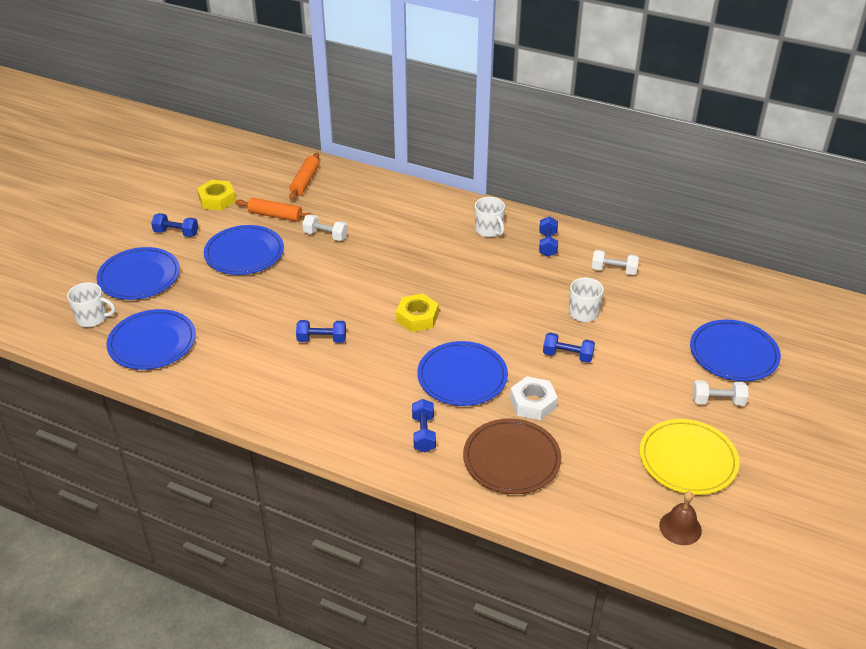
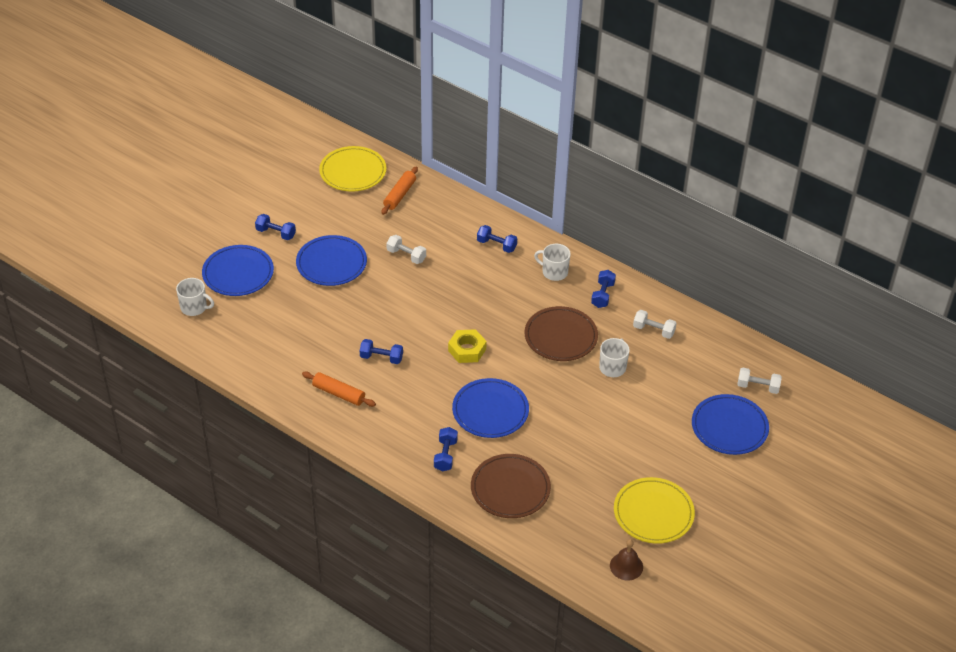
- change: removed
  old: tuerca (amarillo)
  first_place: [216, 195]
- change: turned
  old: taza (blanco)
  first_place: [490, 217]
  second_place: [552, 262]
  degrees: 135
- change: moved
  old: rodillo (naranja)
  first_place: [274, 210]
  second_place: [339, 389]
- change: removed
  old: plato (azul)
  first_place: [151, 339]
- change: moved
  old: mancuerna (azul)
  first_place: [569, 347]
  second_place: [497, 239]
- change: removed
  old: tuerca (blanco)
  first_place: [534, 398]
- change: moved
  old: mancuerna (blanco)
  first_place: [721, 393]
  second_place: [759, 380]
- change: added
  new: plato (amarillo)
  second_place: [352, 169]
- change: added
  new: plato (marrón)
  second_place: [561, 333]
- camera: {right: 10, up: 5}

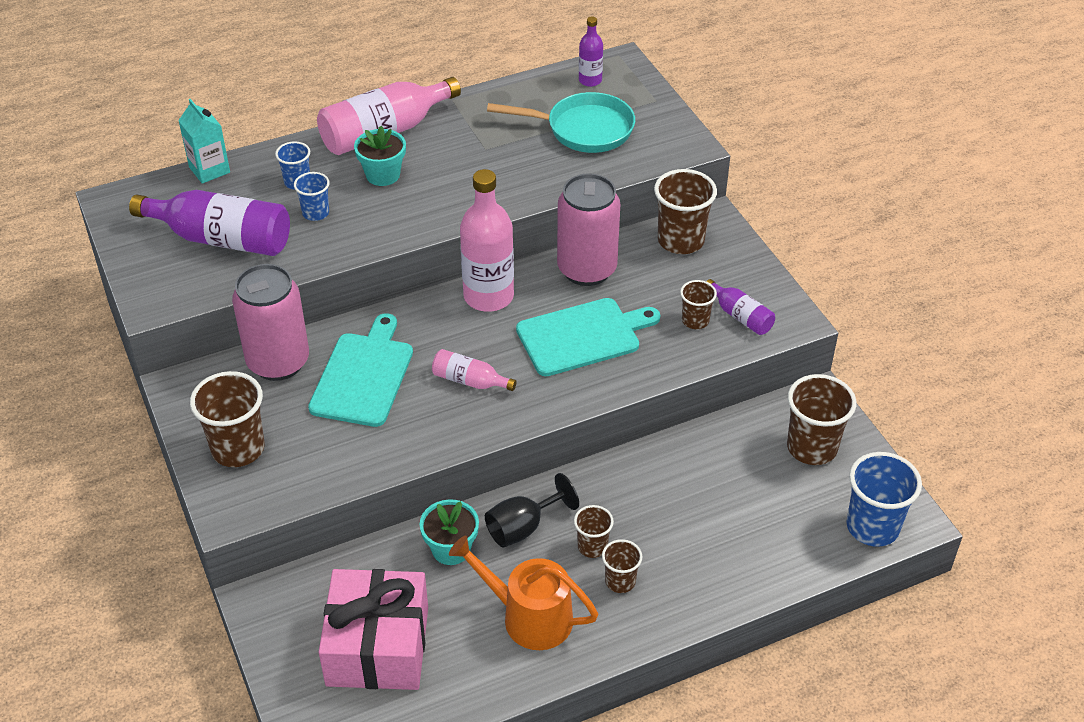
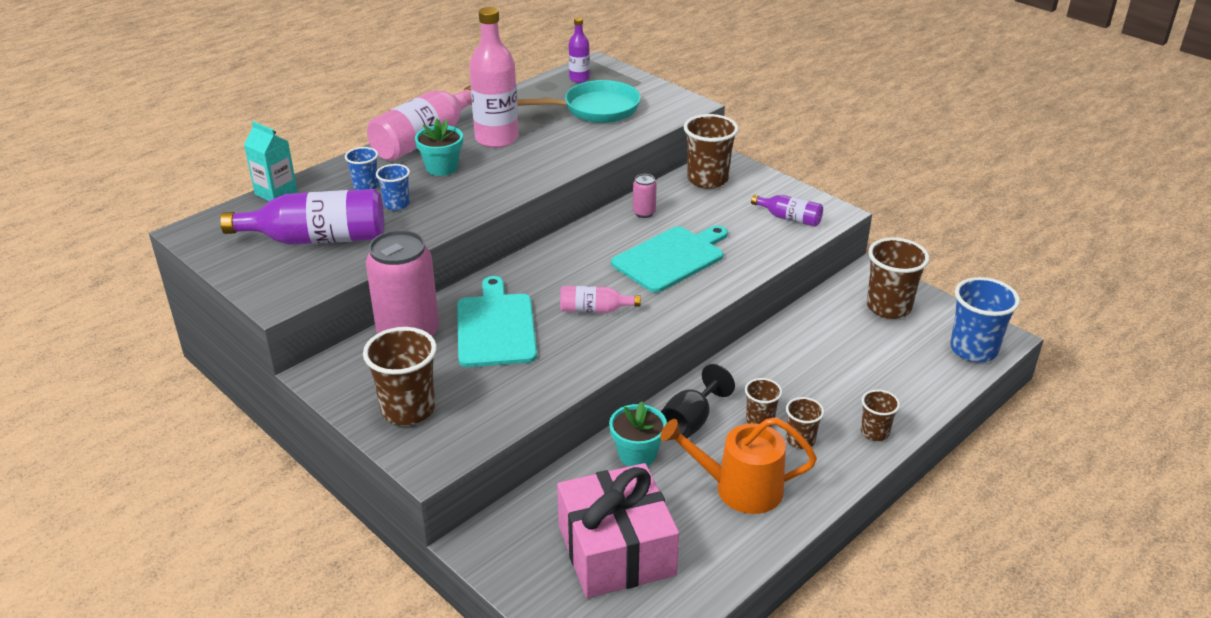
- change: moved
  old: botella (rosa)
  first_place: [487, 240]
  second_place: [494, 77]
- change: resized
  old: lata (rosa)
  first_place: [588, 229]
  second_place: [645, 196]
  factor: 0.43
- change: moved
  old: vaso (marrón)
  first_place: [698, 304]
  second_place: [880, 415]
- camera: {right: -20, up: -10}

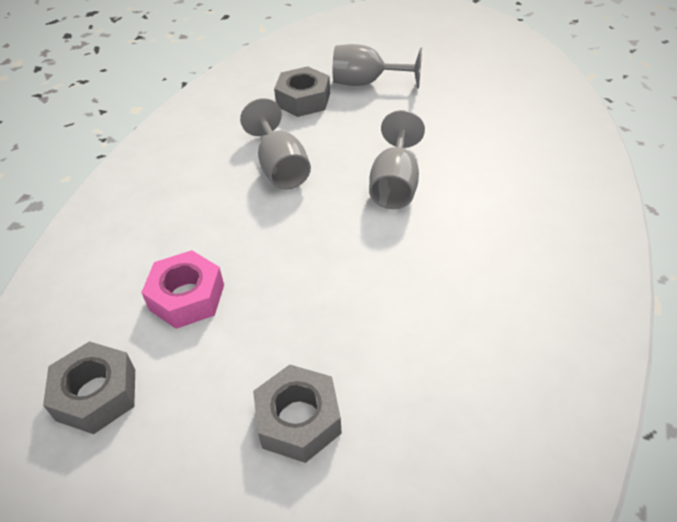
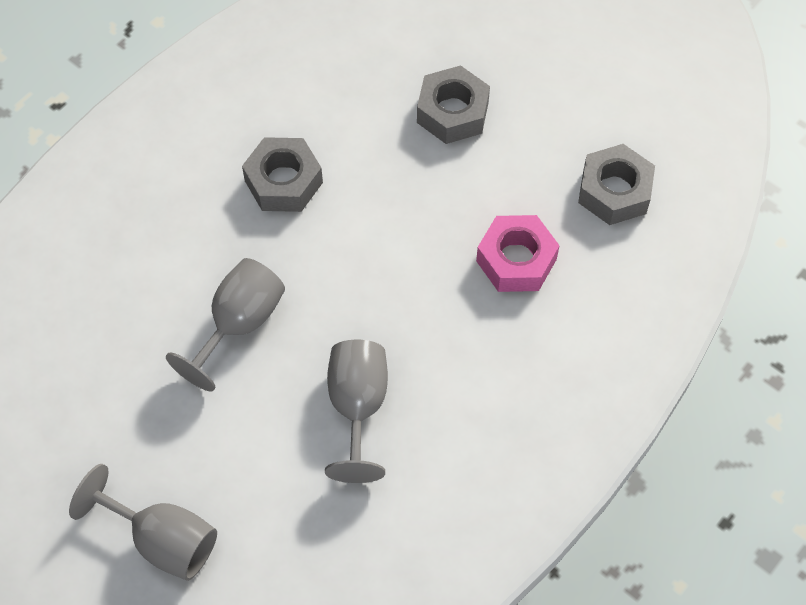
- change: moved
  old: tuerca (gris)
  first_place: [302, 91]
  second_place: [282, 174]
- camera: {right: -160, up: 15}

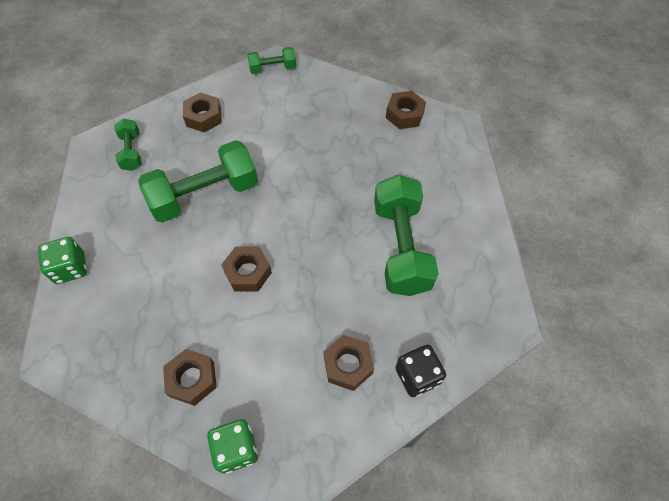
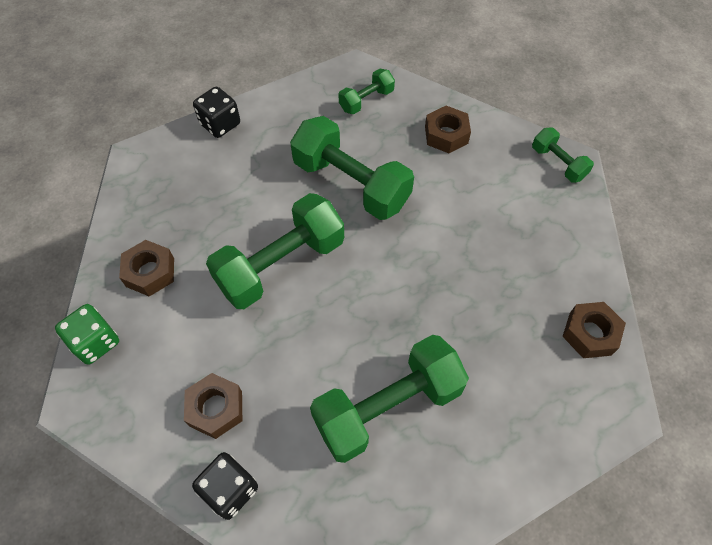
- change: recoloured
  old: dado (verde)
  new: dado (negro)
  first_place: [62, 260]
  second_place: [216, 112]
- change: replaced
  old: tuerca (marrón)
  new: mancuerna (verde)
  first_place: [246, 269]
  second_place: [275, 251]
- camera: {right: 65, up: 0}

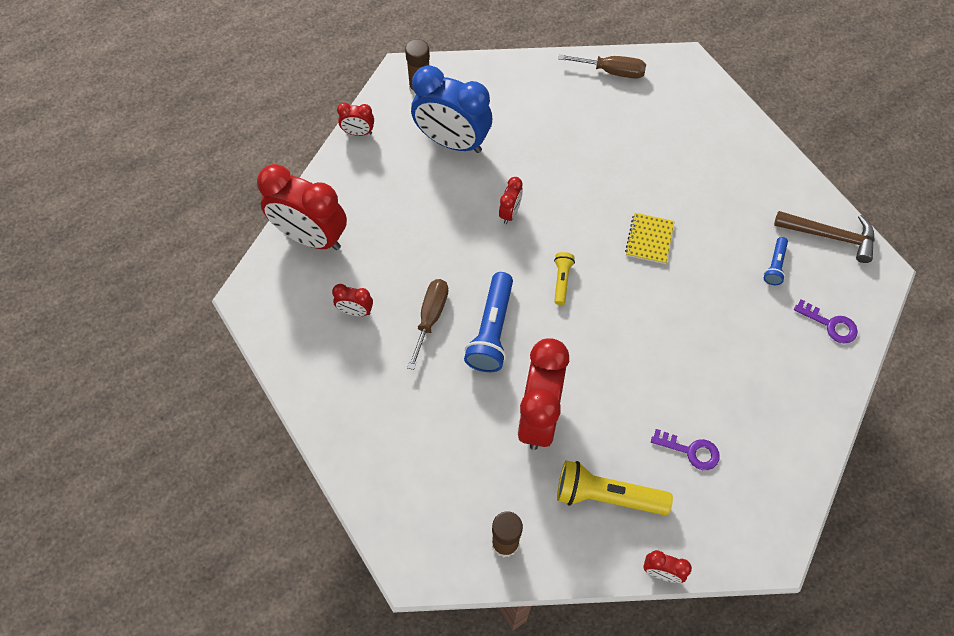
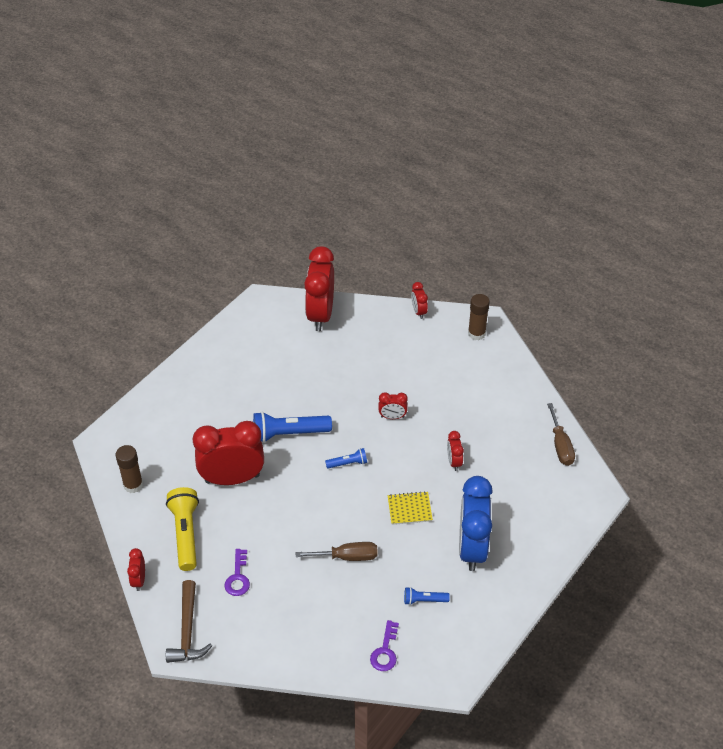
- change: moved
  old: despertador (azul)
  first_place: [451, 109]
  second_place: [476, 523]
- change: moved
  old: martillo (marrón)
  first_place: [824, 237]
  second_place: [189, 621]
- change: recoloured
  old: lámpara de mano (amarillo)
  new: lámpara de mano (azul)
  first_place: [564, 278]
  second_place: [346, 458]
- change: moved
  old: destornillador (marrón)
  first_place: [428, 324]
  second_place: [337, 551]
- change: moved
  old: despertador (rojo)
  first_place: [352, 300]
  second_place: [455, 451]
- camera: {right: 70, up: -15}

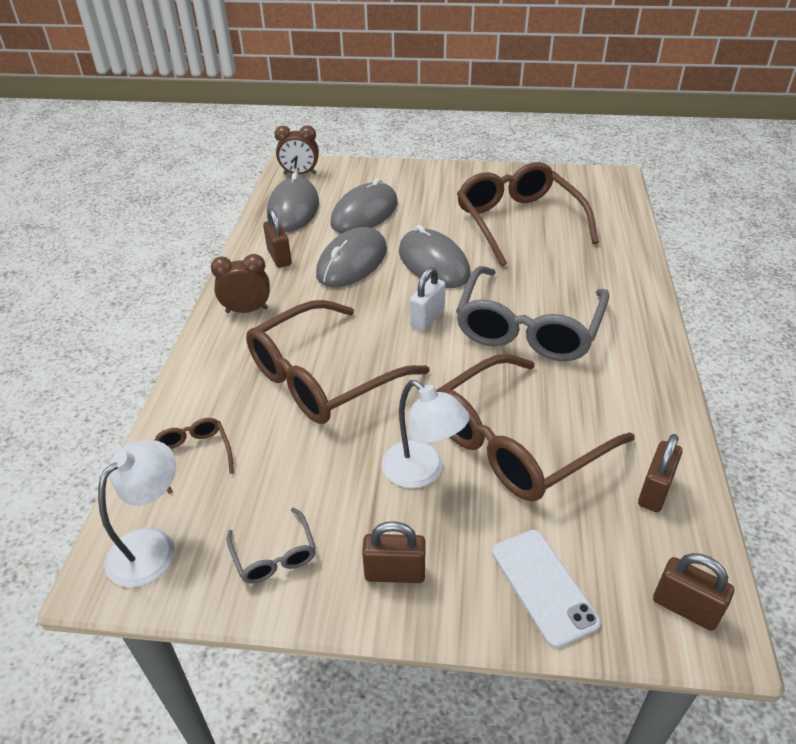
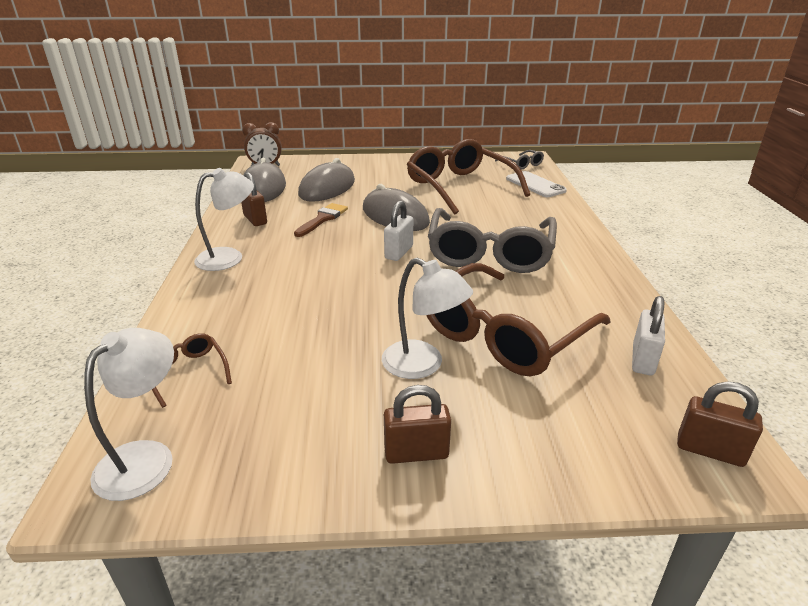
- change: replaced
  old: ratón (gris)
  new: pincel (marrón)
  first_place: [351, 257]
  second_place: [321, 220]
- change: replaced
  old: despertador (marrón)
  new: lámpara (blanco)
  first_place: [240, 283]
  second_place: [224, 219]
- change: removed
  old: gafas (marrón)
  first_place: [337, 362]
- change: recoloured
  old: candado (marrón)
  new: candado (blanco)
  first_place: [660, 473]
  second_place: [648, 335]
- change: moved
  old: gafas (gris)
  first_place: [271, 545]
  second_place: [519, 160]
- change: moved
  old: móvil (blanco)
  first_place: [546, 589]
  second_place: [536, 184]
- camera: {right: -10, up: -10}

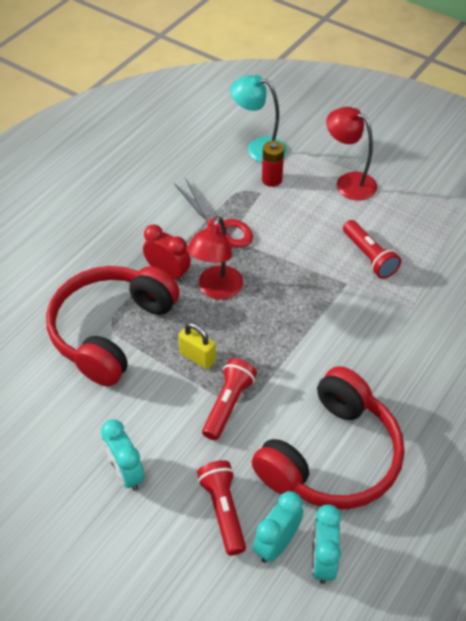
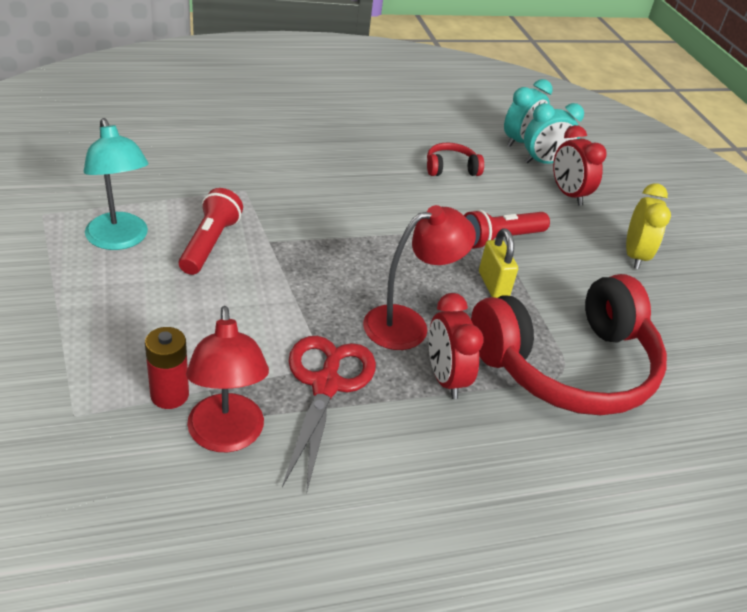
- change: moved
  old: lámpara (turquesa)
  first_place: [258, 119]
  second_place: [116, 184]
- change: moved
  old: lámpara (rojo)
  first_place: [351, 153]
  second_place: [227, 379]
- change: resized
  old: auriculares (rojo)
  first_place: [328, 437]
  second_place: [455, 159]
  factor: 0.41
- change: recoloured
  old: despertador (turquesa)
  new: despertador (amarillo)
  first_place: [123, 455]
  second_place: [648, 226]
- change: replaced
  old: lámpara de mano (rojo)
  new: despertador (rojo)
  first_place: [221, 508]
  second_place: [580, 165]
- camera: {right: -145, up: -10}

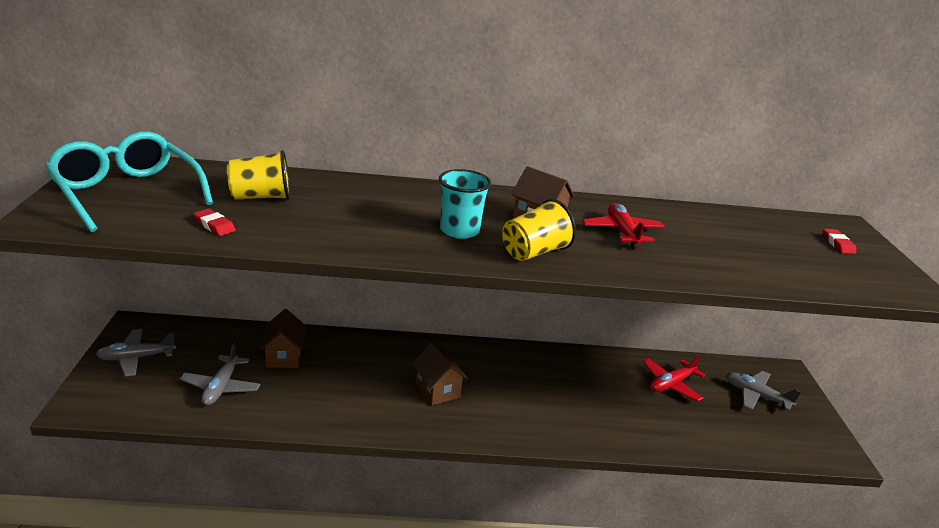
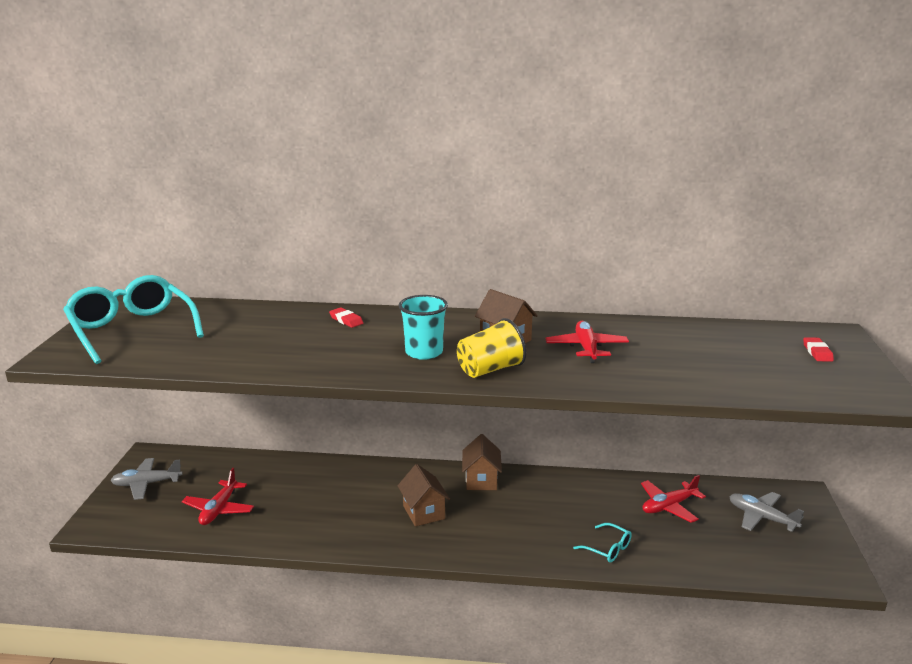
- change: removed
  old: vaso (amarillo)
  first_place: [258, 175]
- change: moved
  old: goma de borrar (rojo)
  first_place: [214, 222]
  second_place: [346, 317]
- change: moved
  old: casa (marrón)
  first_place: [283, 338]
  second_place: [482, 462]
- change: recoloured
  old: avión (gris)
  new: avión (rojo)
  first_place: [220, 374]
  second_place: [218, 496]
- change: added
  new: gafas (turquesa)
  second_place: [602, 543]
- camera: {right: 10, up: -5}

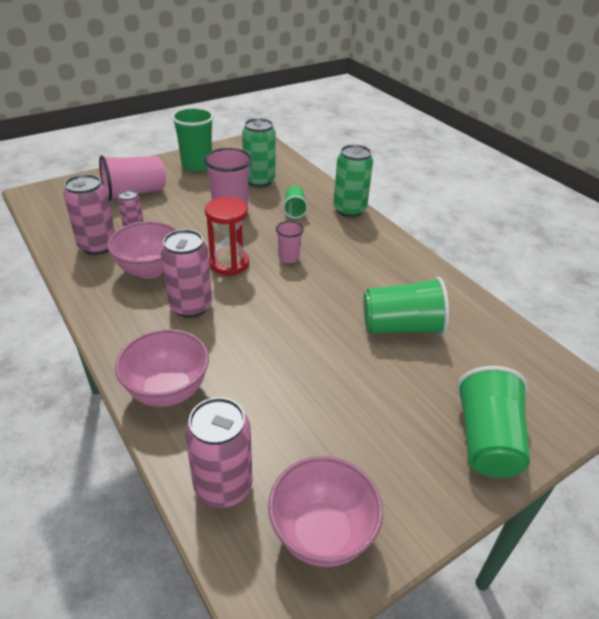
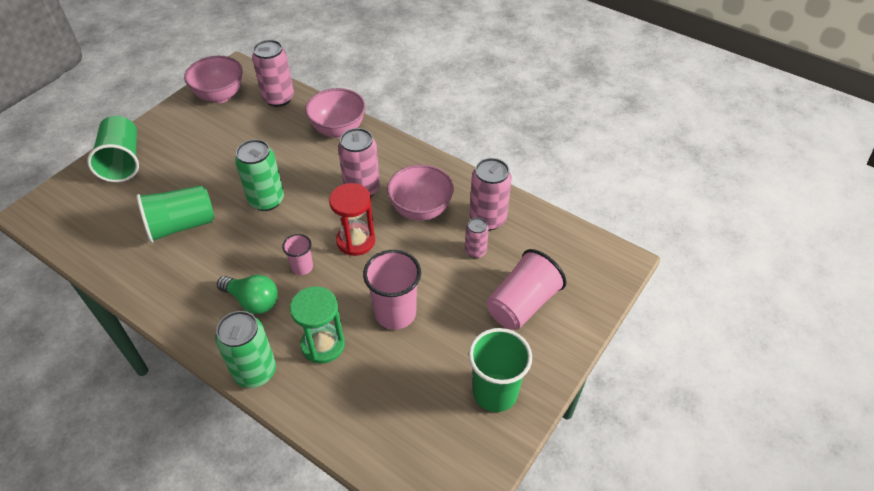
- change: moved
  old: lata (verde)
  first_place: [259, 152]
  second_place: [259, 175]
- change: replaced
  old: vaso (verde)
  new: reloj de arena (verde)
  first_place: [295, 202]
  second_place: [317, 325]
- change: added
  new: bombilla (verde)
  second_place: [247, 294]
- camera: {right: 160, up: 10}

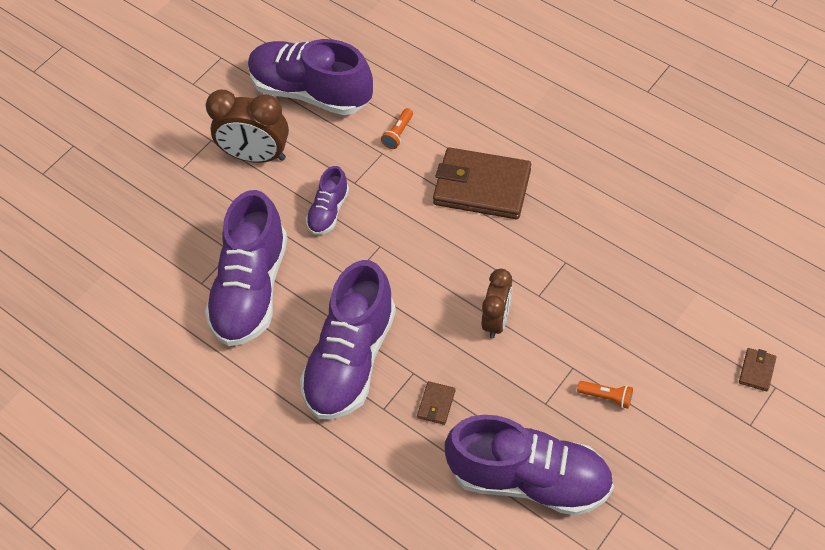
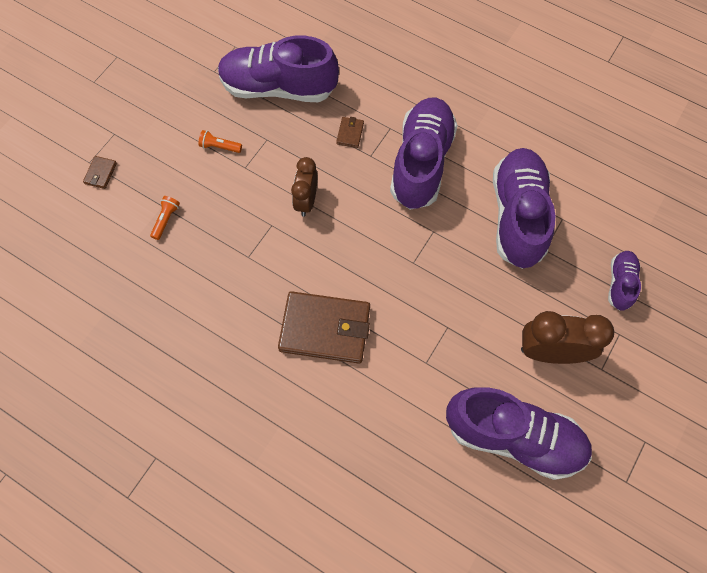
- change: moved
  old: lámpara de mano (naranja)
  first_place: [397, 128]
  second_place: [165, 218]
- change: moved
  old: zapato (morado)
  first_place: [327, 200]
  second_place: [624, 280]
- camera: {right: 170, up: 10}

